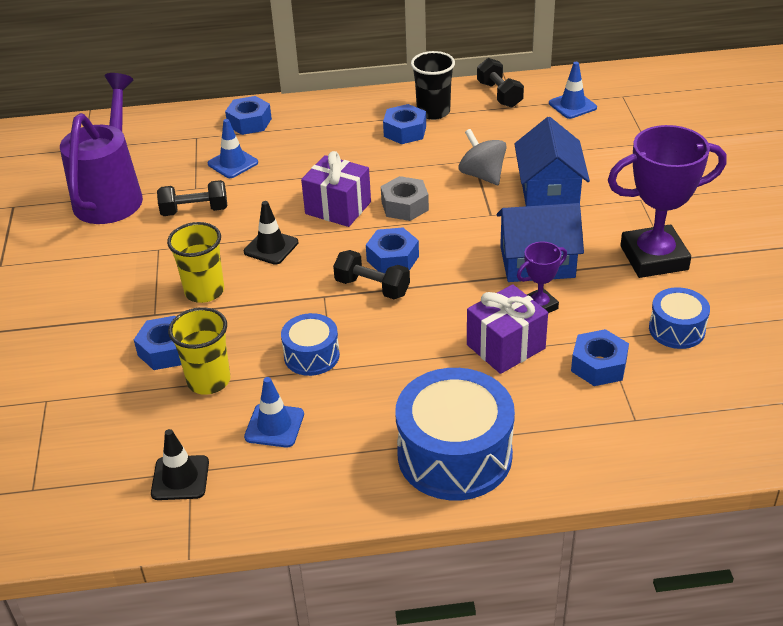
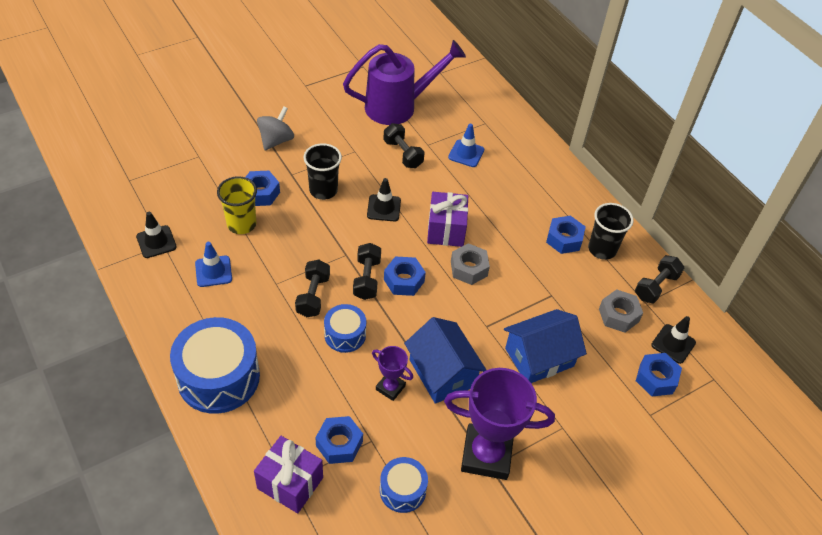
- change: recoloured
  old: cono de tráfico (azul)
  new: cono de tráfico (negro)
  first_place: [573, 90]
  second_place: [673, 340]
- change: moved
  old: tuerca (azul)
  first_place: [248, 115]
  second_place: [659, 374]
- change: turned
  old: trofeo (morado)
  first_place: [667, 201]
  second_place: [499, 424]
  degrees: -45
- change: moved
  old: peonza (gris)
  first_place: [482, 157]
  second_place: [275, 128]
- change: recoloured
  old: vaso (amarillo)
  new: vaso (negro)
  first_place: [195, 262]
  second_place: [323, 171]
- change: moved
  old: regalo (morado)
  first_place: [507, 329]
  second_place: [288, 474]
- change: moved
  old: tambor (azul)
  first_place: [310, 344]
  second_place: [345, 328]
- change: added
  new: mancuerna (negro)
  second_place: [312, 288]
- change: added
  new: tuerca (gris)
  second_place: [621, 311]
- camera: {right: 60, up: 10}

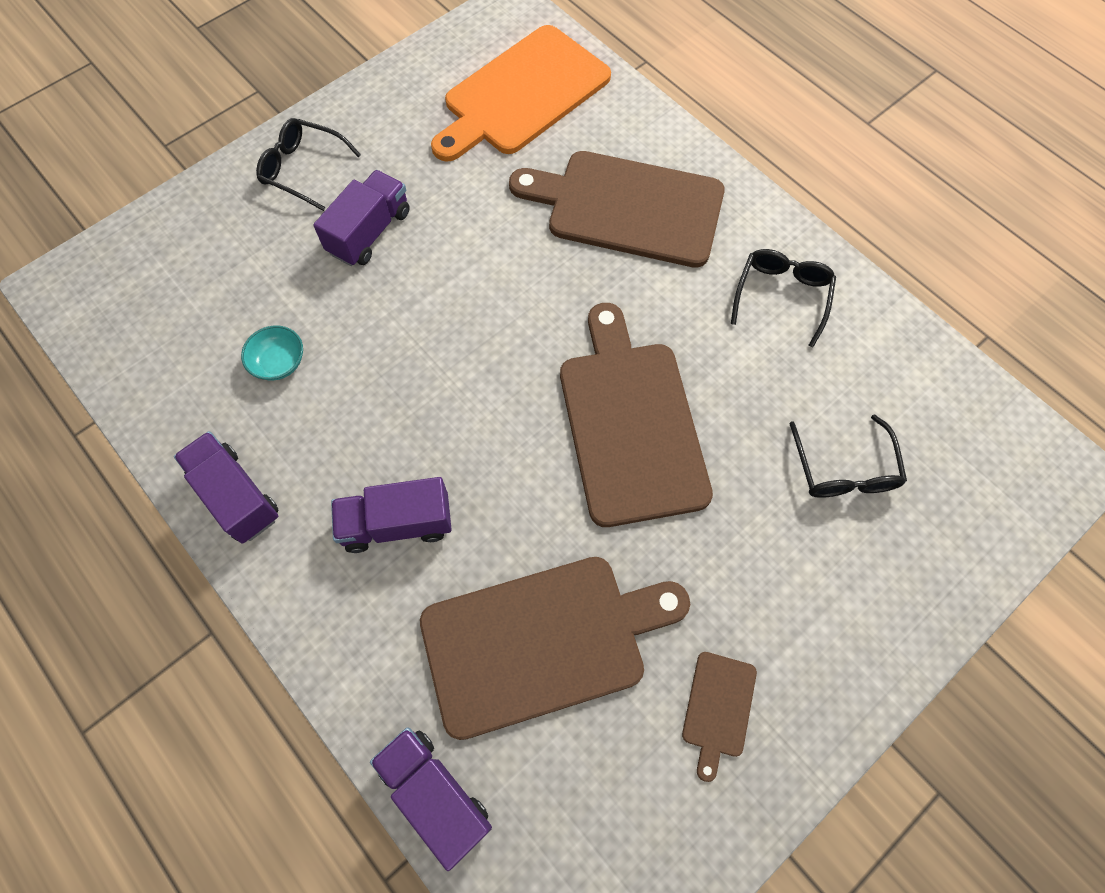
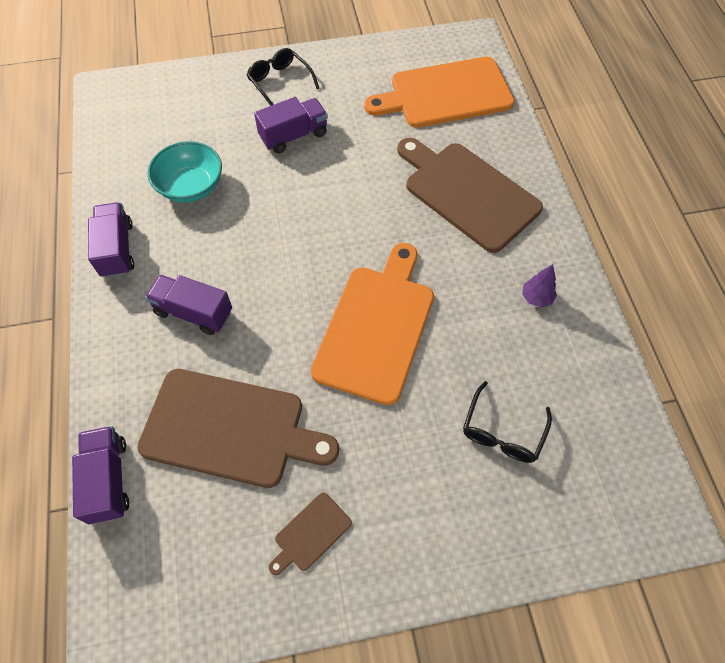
- change: replaced
  old: gafas (negro)
  new: árbol (morado)
  first_place: [783, 298]
  second_place: [539, 286]
- change: recoloured
  old: tabla de cortar (marrón)
  new: tabla de cortar (naranja)
  first_place: [636, 415]
  second_place: [372, 324]
- change: resized
  old: cuenco (turquesa)
  first_place: [272, 353]
  second_place: [185, 172]
  factor: 1.74
- camera: {right: 30, up: -5}

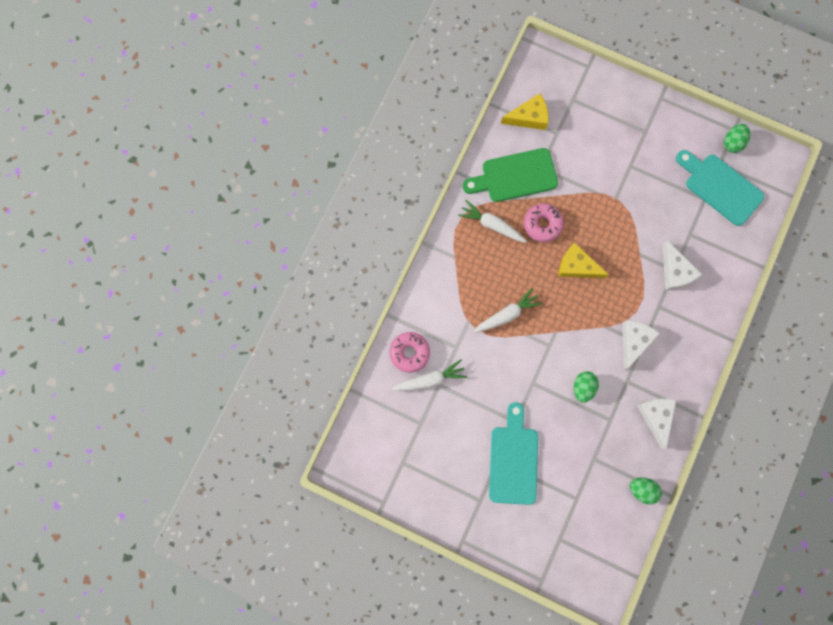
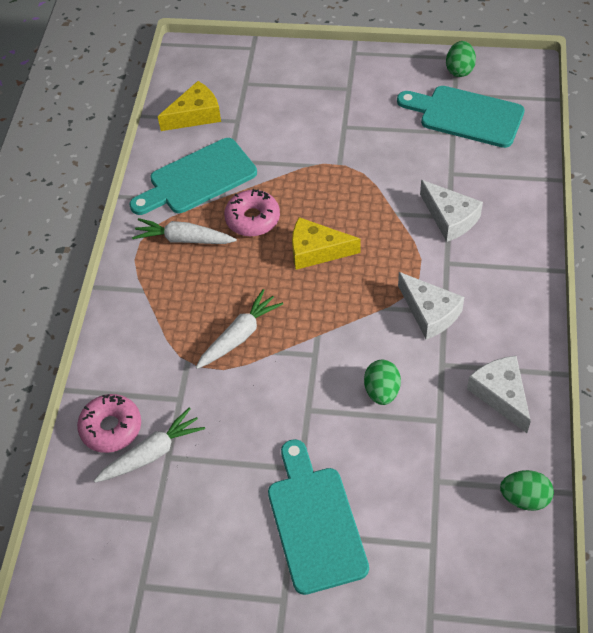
- change: recoloured
  old: tabla de cortar (verde)
  new: tabla de cortar (turquesa)
  first_place: [510, 175]
  second_place: [193, 176]
- change: turned
  old: queso (blanco)
  first_place: [641, 345]
  second_place: [431, 306]
  degrees: 135
- camera: {right: -15, up: -25}

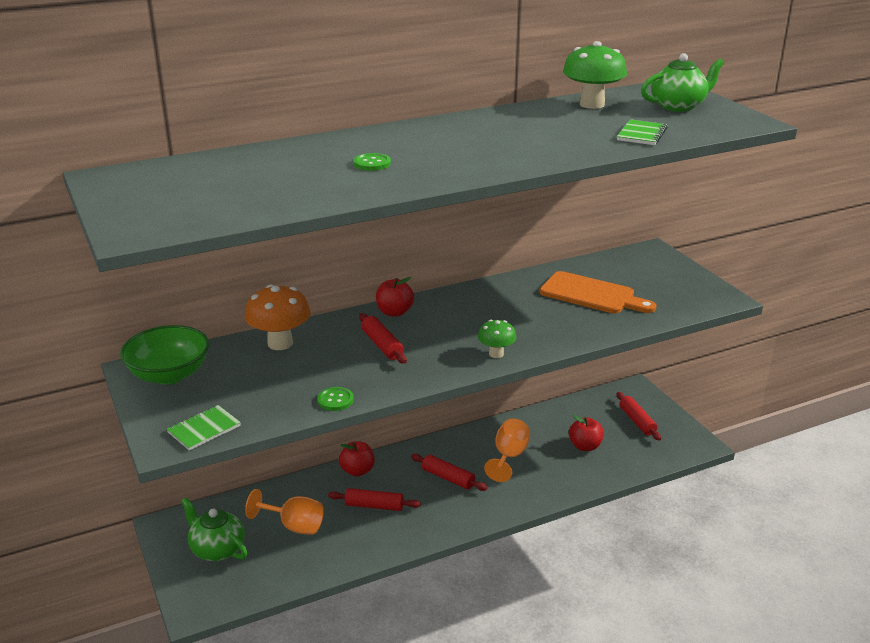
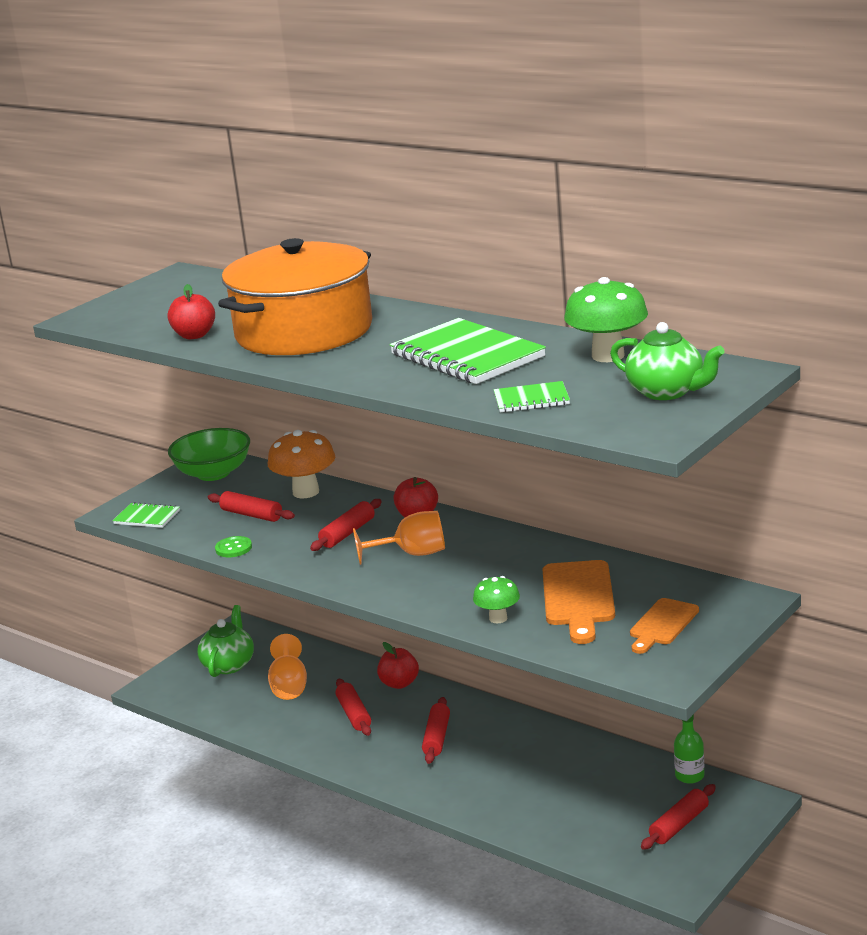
- change: replaced
  old: botón (verde)
  new: olla (naranja)
  first_place: [372, 162]
  second_place: [295, 296]
- change: moved
  old: seta (verde)
  first_place: [497, 339]
  second_place: [496, 599]
- change: moved
  old: manzana (rojo)
  first_place: [586, 433]
  second_place: [191, 311]
- change: moved
  old: copa (naranja)
  first_place: [507, 450]
  second_place: [399, 538]
- change: added
  new: cuaderno (verde)
  second_place: [468, 351]
- change: added
  new: rodillo (rojo)
  second_place: [251, 506]
- change: added
  new: tabla de cortar (naranja)
  second_place: [664, 626]
- change: added
  new: botella (verde)
  second_place: [689, 749]
- camera: {right: 65, up: -5}

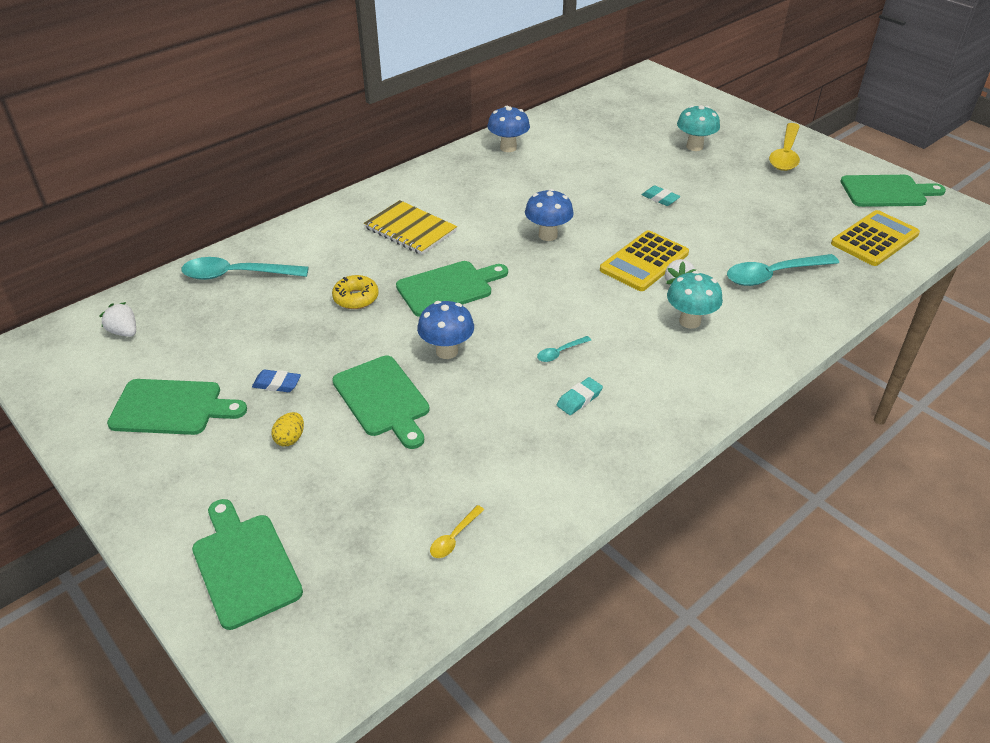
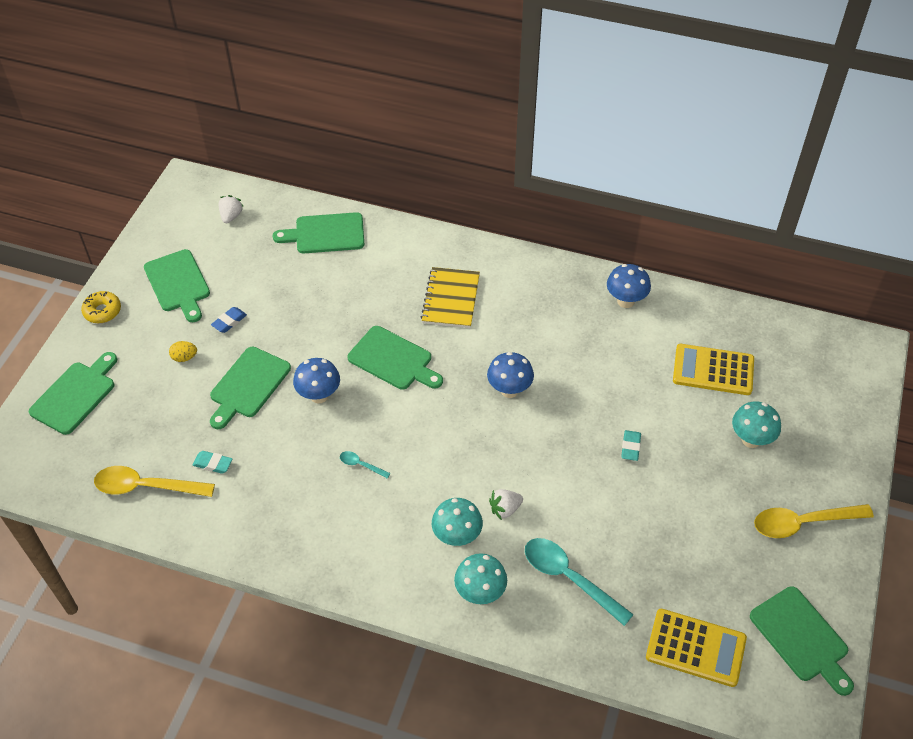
- change: moved
  old: calculadora (amarillo)
  first_place: [644, 260]
  second_place: [713, 369]
- change: replaced
  old: cuchara (turquesa)
  new: tabla de cortar (verde)
  first_place: [245, 268]
  second_place: [318, 232]
- change: moved
  old: rosquilla (amarillo)
  first_place: [355, 292]
  second_place: [101, 307]
- change: turned
  old: goma de borrar (azul)
  first_place: [276, 381]
  second_place: [229, 320]
  degrees: 60
- change: moved
  old: goma de borrar (turquesa)
  first_place: [580, 396]
  second_place: [213, 462]
- change: resized
  old: cuchara (amarillo)
  first_place: [457, 531]
  second_place: [154, 481]
  factor: 2.15
- change: added
  new: seta (turquesa)
  second_place: [480, 578]
- camera: {right: 60, up: 10}

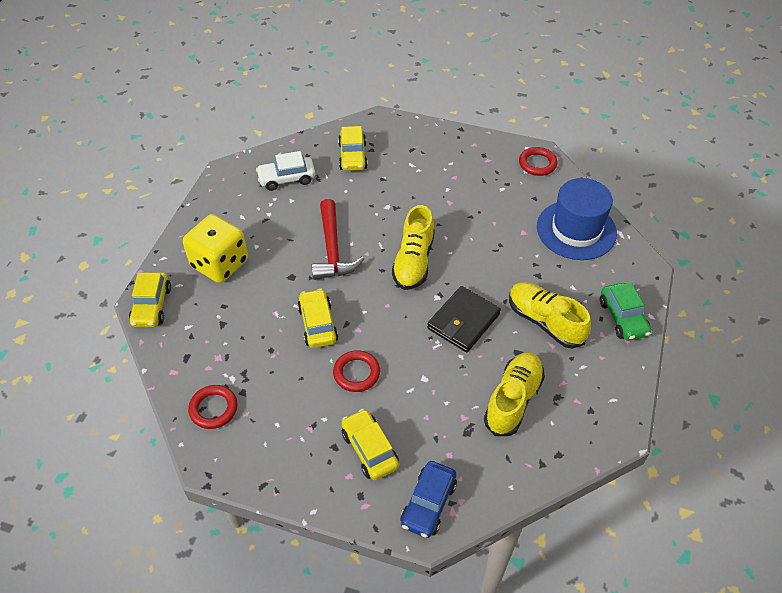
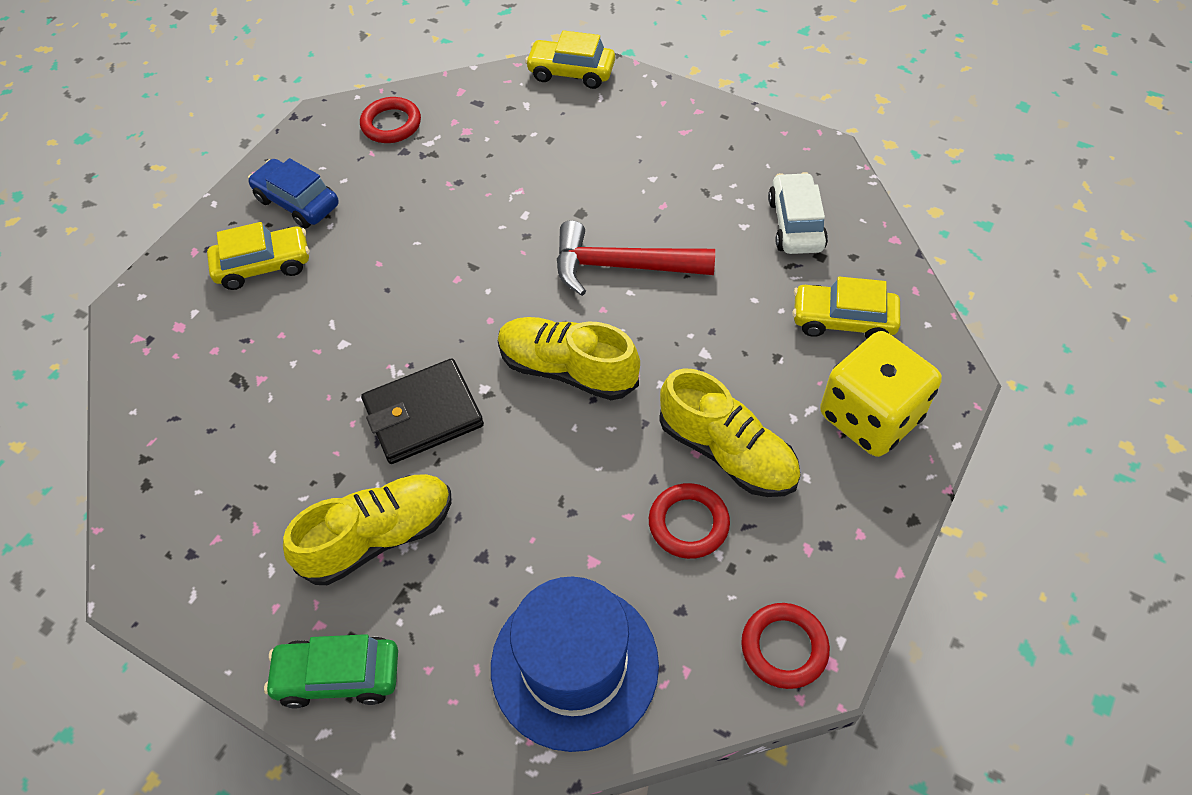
- change: moved
  old: dado (amarillo)
  first_place: [215, 248]
  second_place: [881, 394]
- change: turned
  old: cartera (negro)
  first_place: [464, 319]
  second_place: [422, 411]
  degrees: -75
- change: removed
  old: coche (amarillo)
  first_place: [317, 318]
- change: moved
  old: anillo (rojo)
  first_place: [356, 371]
  second_place: [689, 521]
- change: moved
  old: zapato (amarillo)
  first_place: [514, 394]
  second_place: [729, 432]
- change: moved
  old: coche (azul)
  first_place: [429, 499]
  second_place: [293, 193]
- camera: {right: 105, up: 5}

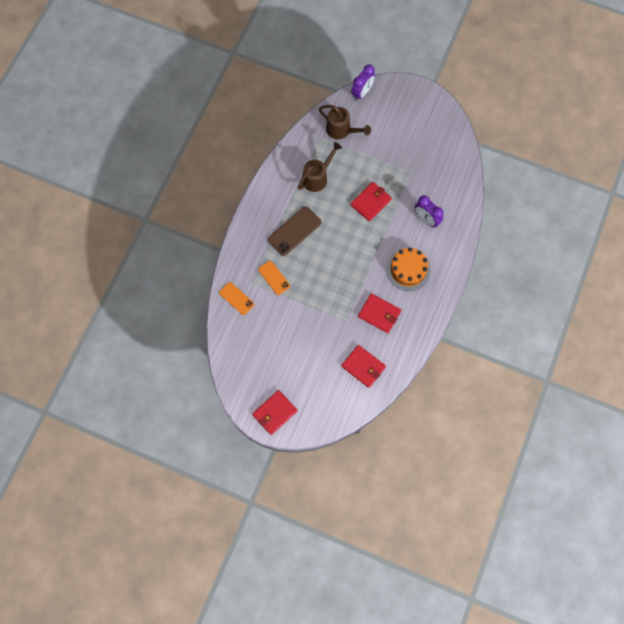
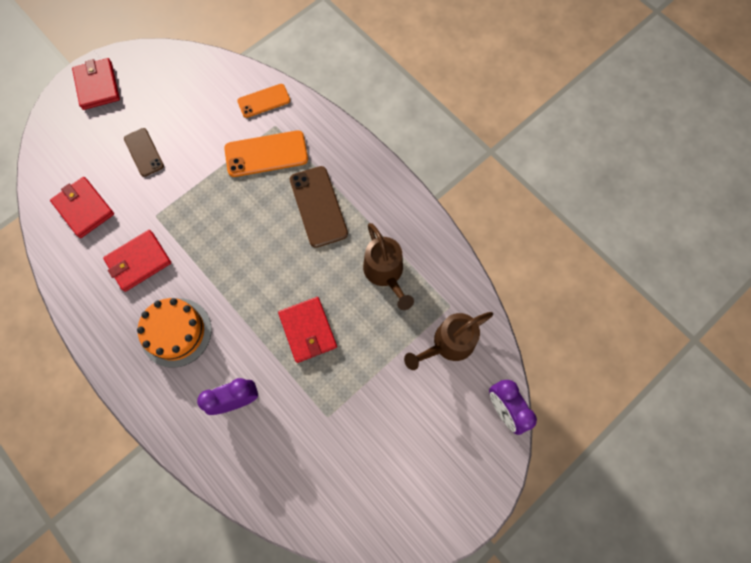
- change: resized
  old: móvil (naranja)
  first_place: [274, 278]
  second_place: [266, 153]
  factor: 1.56
- change: turned
  old: cartera (rojo)
  first_place: [363, 366]
  second_place: [82, 207]
  degrees: 75
- change: added
  new: móvil (marrón)
  second_place: [144, 152]
- camera: {right: 115, up: 0}

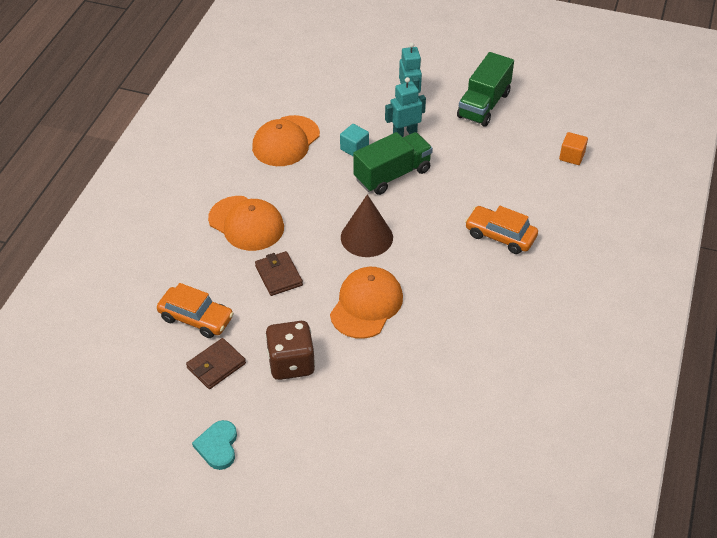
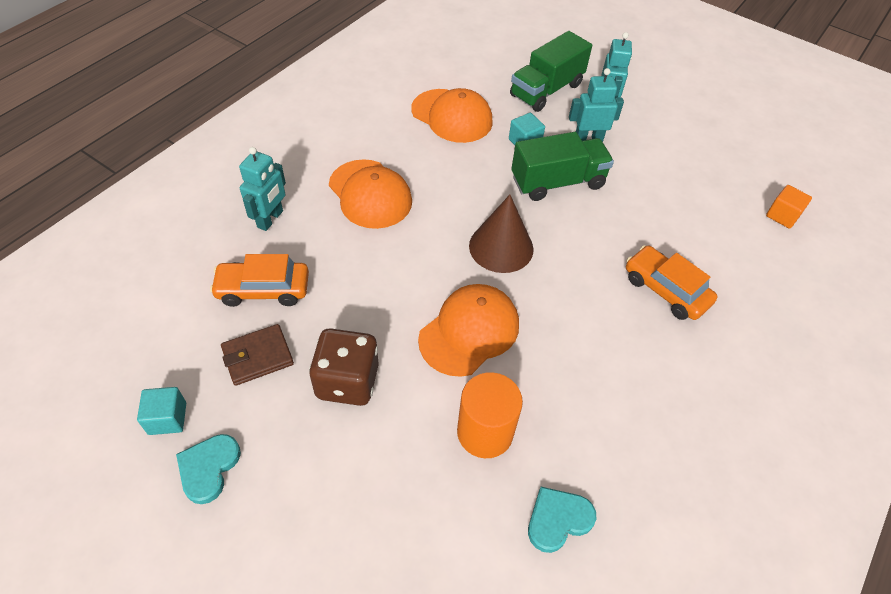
- change: moved
  old: camión (verde)
  first_place: [485, 89]
  second_place: [551, 71]
- change: turned
  old: gorra (naranja)
  first_place: [286, 140]
  second_place: [452, 115]
  degrees: -105
- change: removed
  old: cartera (marrón)
  first_place: [279, 273]
- change: turned
  old: coche (naranja)
  first_place: [195, 310]
  second_place: [259, 280]
  degrees: 135
- change: added
  new: robot (turquesa)
  second_place: [262, 189]
- change: added
  new: cilindro (naranja)
  second_place: [490, 415]
- change: added
  new: cubo (turquesa)
  second_place: [161, 411]
- change: added
  new: corazón (turquesa)
  second_place: [562, 520]
- camera: {right: 15, up: 5}

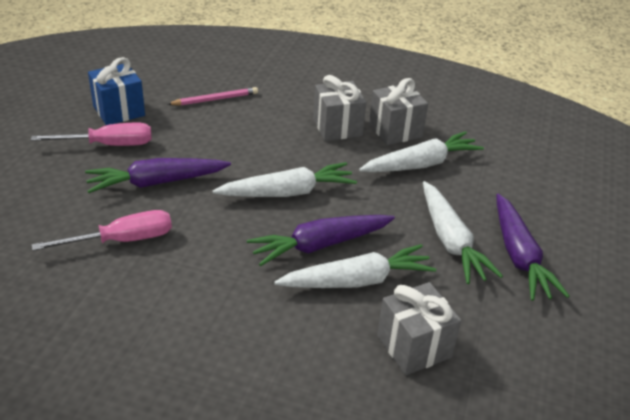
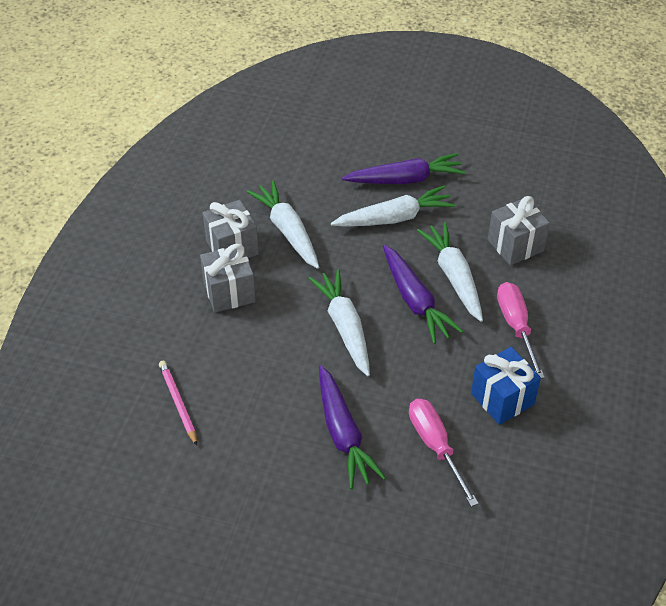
- change: moved
  old: regalo (azul)
  first_place: [116, 91]
  second_place: [506, 386]
- change: moved
  old: destornillador (rosa)
  first_place: [91, 134]
  second_place: [521, 330]
- camera: {right: -90, up: 10}

